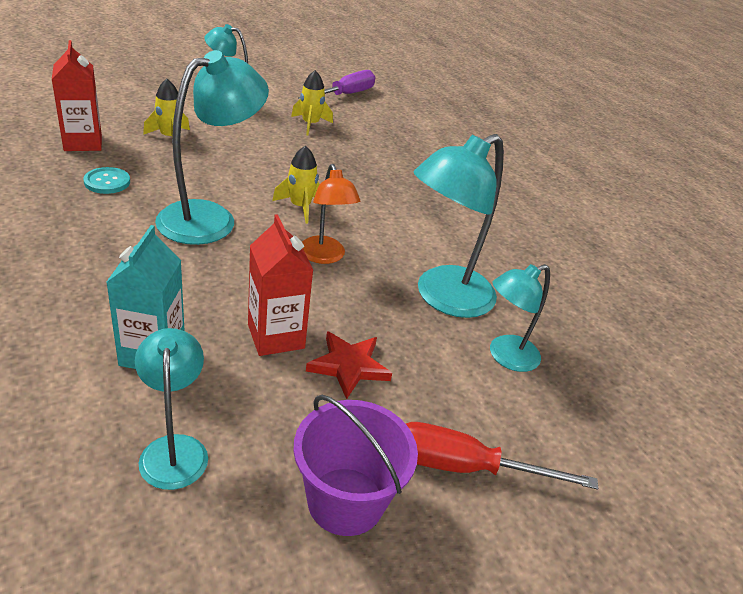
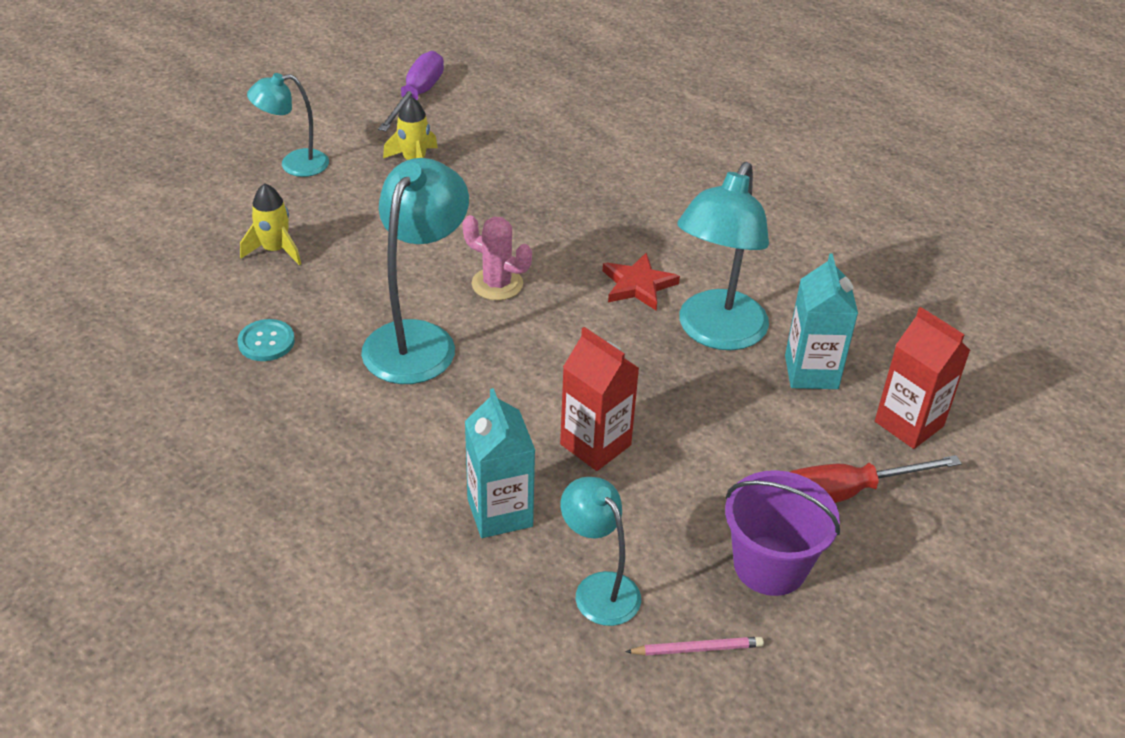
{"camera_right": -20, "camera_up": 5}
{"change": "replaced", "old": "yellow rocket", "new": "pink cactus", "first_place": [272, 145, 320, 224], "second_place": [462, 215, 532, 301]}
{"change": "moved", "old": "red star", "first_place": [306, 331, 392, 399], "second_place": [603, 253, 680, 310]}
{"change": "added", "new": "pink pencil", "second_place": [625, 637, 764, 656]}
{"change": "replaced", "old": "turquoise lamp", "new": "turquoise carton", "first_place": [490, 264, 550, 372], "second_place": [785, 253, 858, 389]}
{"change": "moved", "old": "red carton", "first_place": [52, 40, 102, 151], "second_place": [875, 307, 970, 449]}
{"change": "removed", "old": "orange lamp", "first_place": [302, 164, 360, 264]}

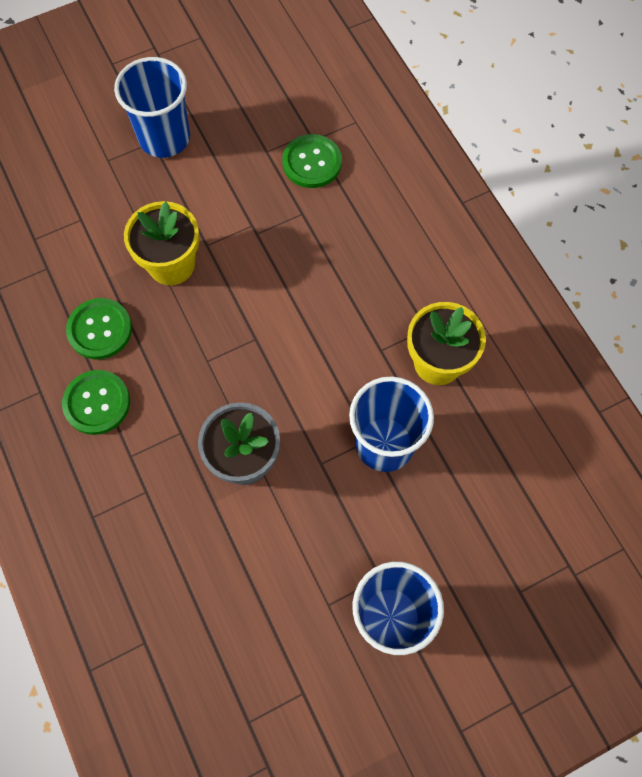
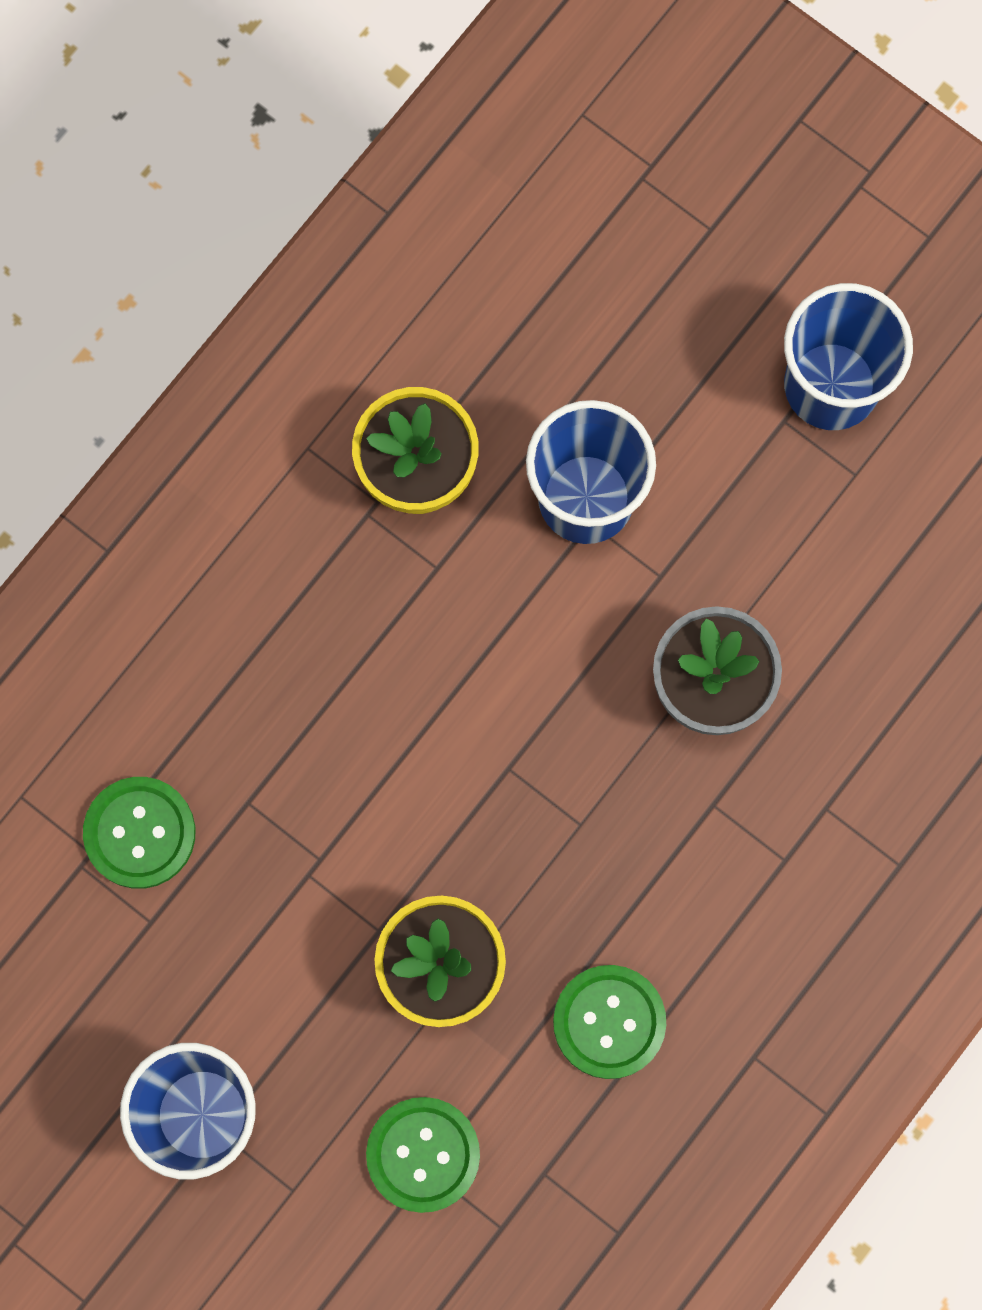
{"camera_right": -115, "camera_up": 10}
{"change": "moved", "old": "green button", "first_place": [62, 370, 130, 435], "second_place": [366, 1097, 480, 1213]}

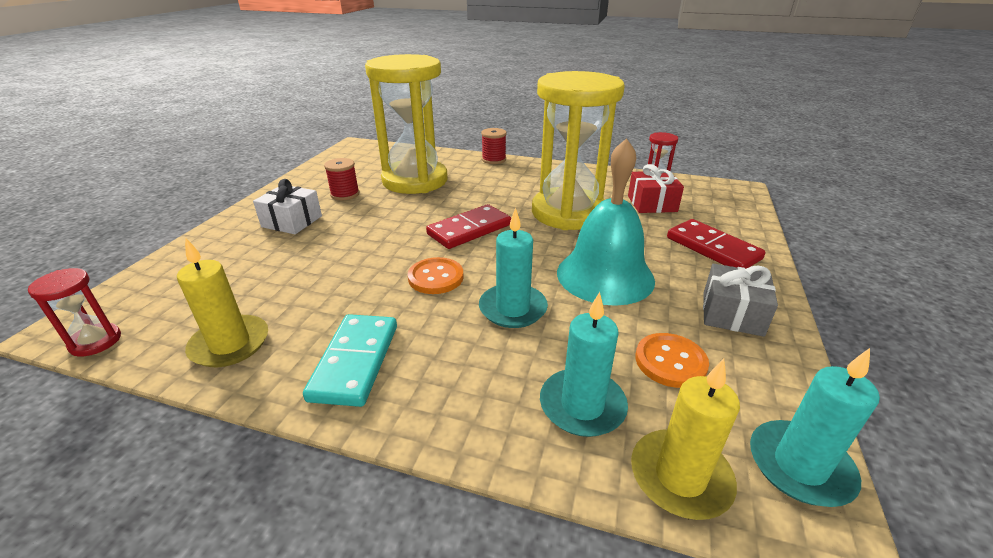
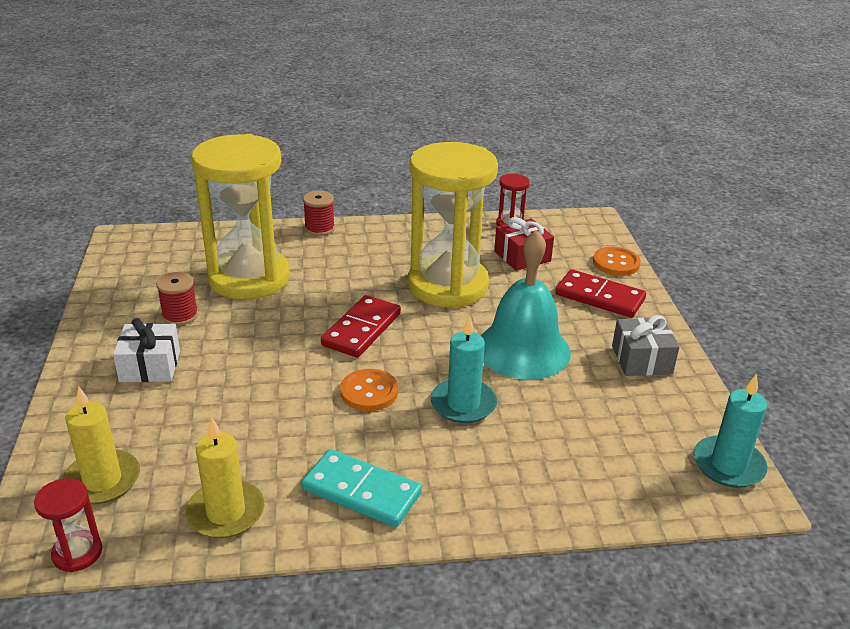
{"camera_right": -25, "camera_up": 0}
{"change": "moved", "old": "yellow candle", "first_place": [631, 359, 740, 520], "second_place": [62, 386, 140, 504]}
{"change": "turned", "old": "turquoise domino", "first_place": [303, 314, 397, 407], "second_place": [302, 449, 422, 527], "degrees": -45}
{"change": "moved", "old": "orange button", "first_place": [635, 333, 709, 388], "second_place": [593, 247, 641, 276]}
{"change": "removed", "old": "turquoise candle", "first_place": [540, 292, 628, 437]}

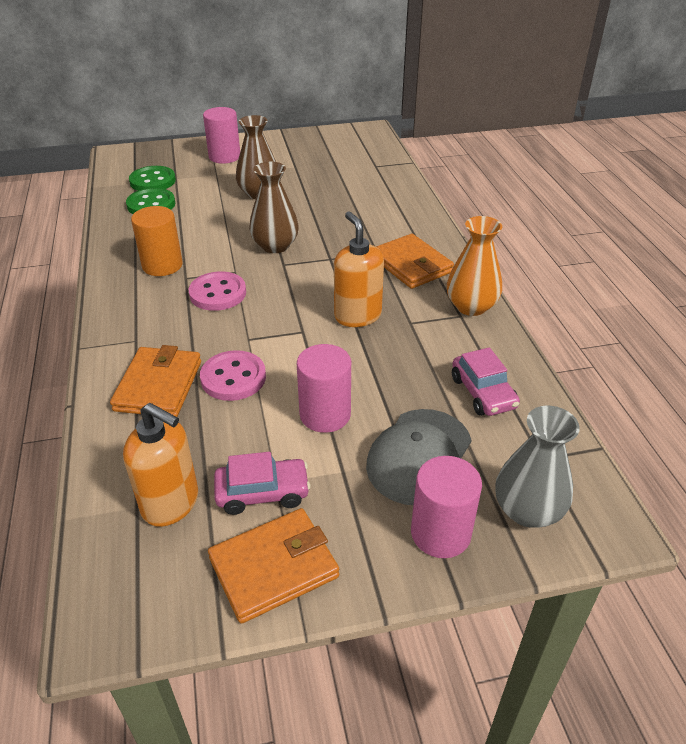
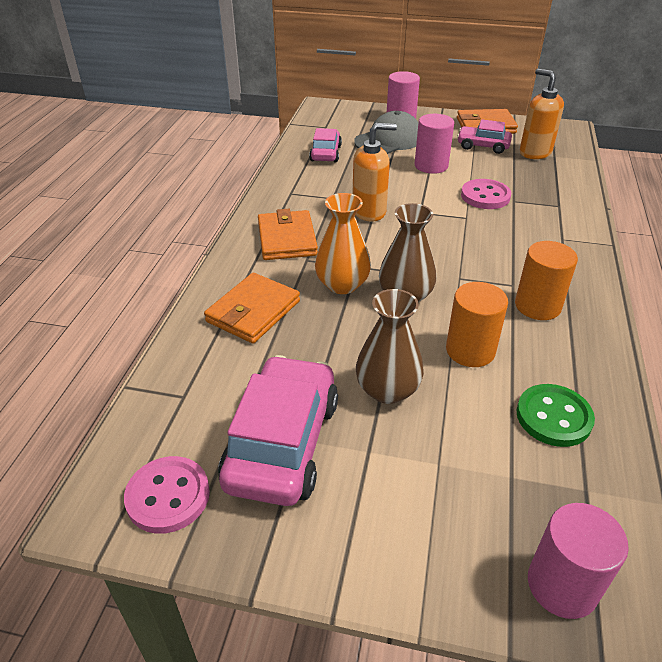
{"camera_right": -155, "camera_up": 0}
{"change": "moved", "old": "pink button", "first_place": [189, 271, 246, 311], "second_place": [124, 456, 210, 534]}
{"change": "moved", "old": "orange wallet", "first_place": [110, 345, 201, 417], "second_place": [204, 273, 300, 344]}
{"change": "added", "new": "pink car", "second_place": [218, 355, 338, 506]}
{"change": "moved", "old": "orange vase", "first_place": [447, 216, 502, 316], "second_place": [315, 193, 371, 294]}
{"change": "turned", "old": "orange soap dispenser", "first_place": [334, 212, 384, 327], "second_place": [352, 123, 397, 222], "degrees": -105}
{"change": "added", "new": "orange cylinder", "second_place": [446, 282, 508, 367]}
{"change": "moved", "old": "pink cylinder", "first_place": [203, 107, 240, 164], "second_place": [528, 503, 629, 619]}
{"change": "removed", "old": "green button", "first_place": [129, 166, 176, 191]}
{"change": "removed", "old": "grey vase", "first_place": [495, 406, 580, 528]}

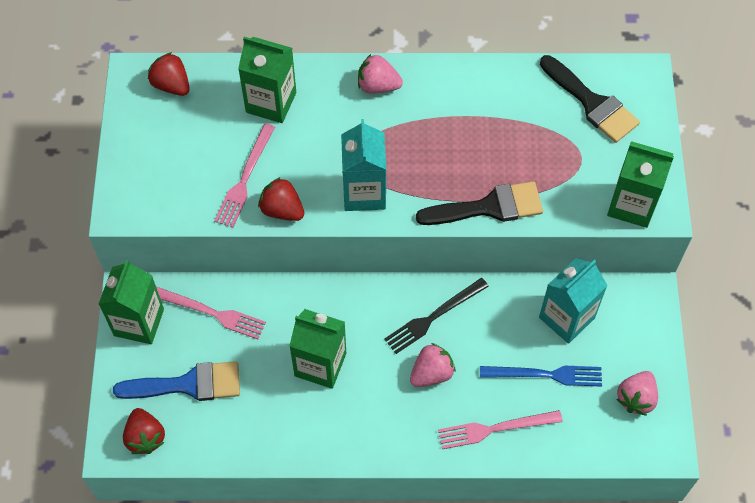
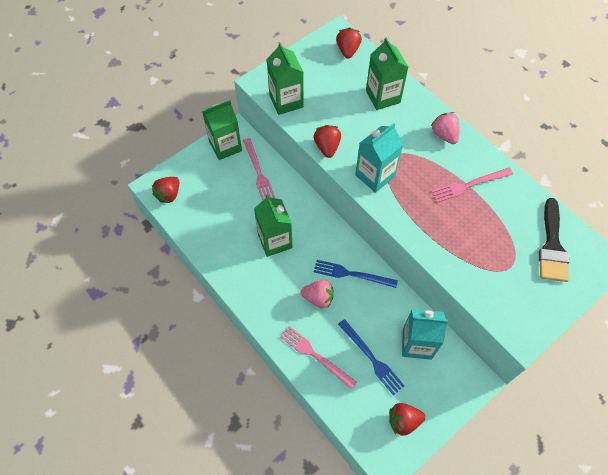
{"camera_right": 50, "camera_up": 0}
{"change": "moved", "old": "green carton", "first_place": [607, 141, 674, 228], "second_place": [267, 42, 303, 115]}
{"change": "recoloured", "old": "black fork", "new": "blue fork", "first_place": [384, 278, 489, 354], "second_place": [314, 260, 398, 288]}
{"change": "recoloured", "old": "pink strawberry", "new": "red strawberry", "first_place": [616, 371, 658, 416], "second_place": [389, 403, 425, 436]}
{"change": "moved", "old": "pink fork", "first_place": [214, 123, 275, 228], "second_place": [431, 168, 513, 203]}
{"change": "removed", "old": "blue brush", "first_place": [113, 361, 240, 401]}
{"change": "removed", "old": "black brush", "first_place": [416, 181, 543, 225]}

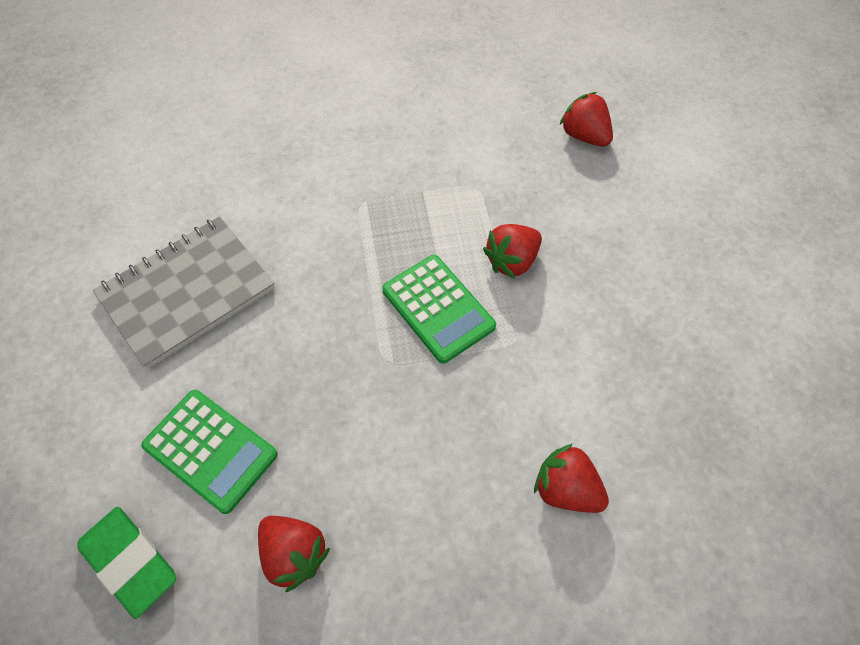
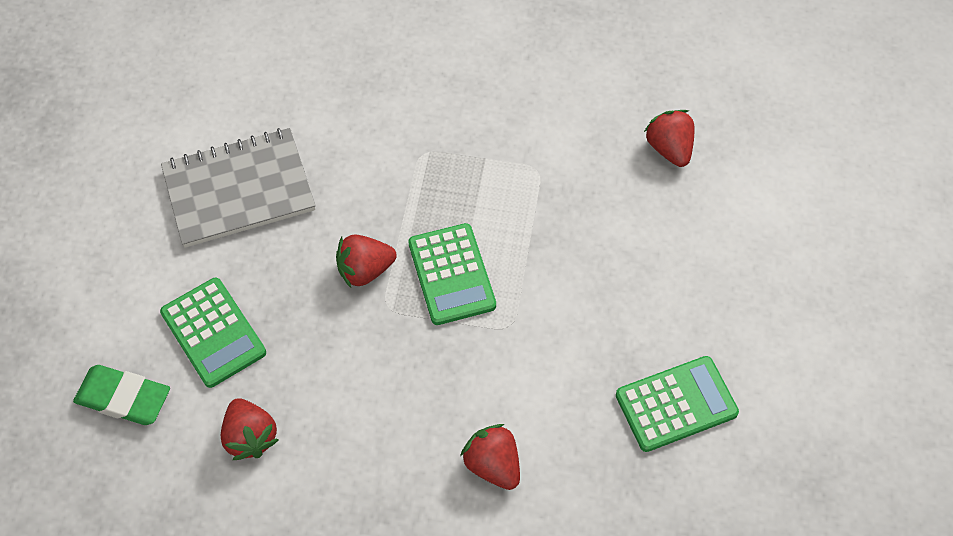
{"camera_right": 20, "camera_up": 0}
{"change": "turned", "old": "green eraser", "first_place": [77, 507, 176, 619], "second_place": [73, 365, 170, 425], "degrees": -45}
{"change": "moved", "old": "red strawberry", "first_place": [483, 224, 542, 279], "second_place": [336, 234, 397, 288]}
{"change": "added", "new": "green calculator", "second_place": [616, 356, 739, 452]}

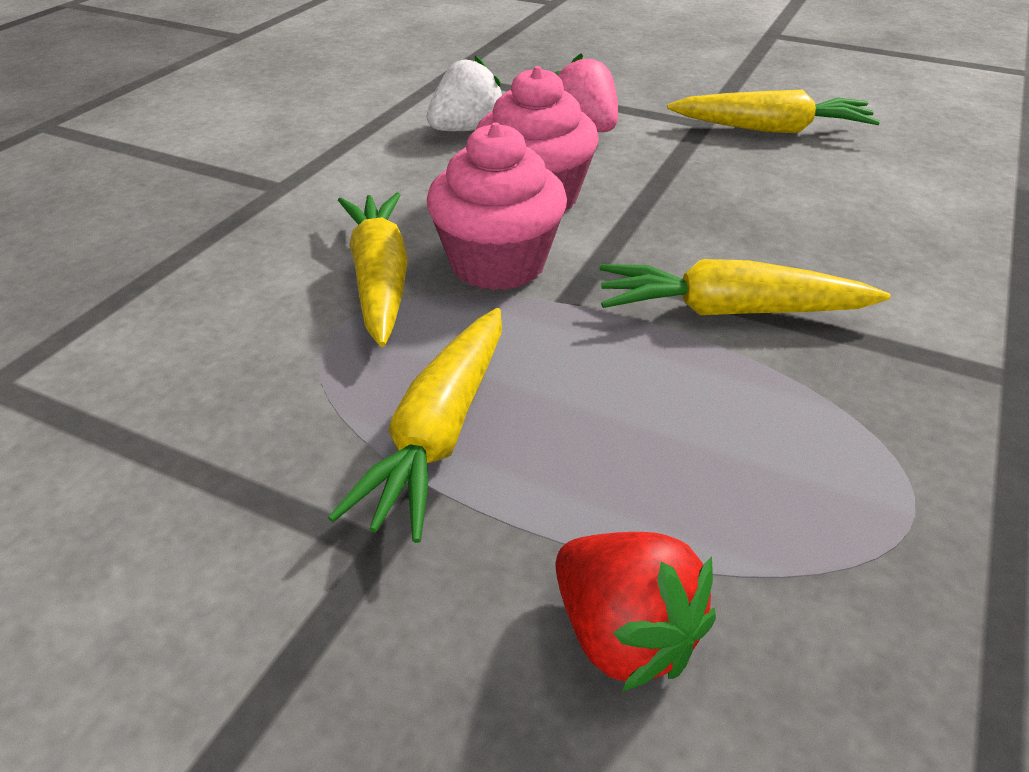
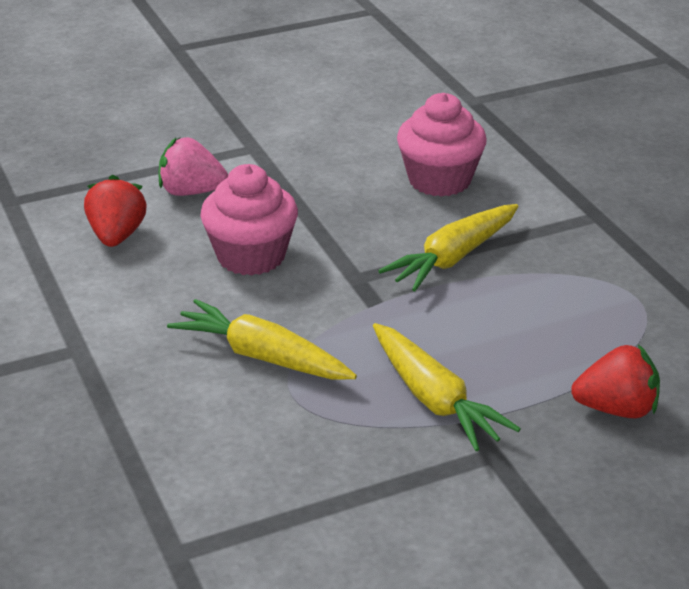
{"camera_right": -50, "camera_up": -5}
{"change": "recoloured", "old": "white strawberry", "new": "red strawberry", "first_place": [427, 55, 502, 131], "second_place": [84, 175, 147, 247]}
{"change": "moved", "old": "pink cupcake", "first_place": [427, 122, 567, 291], "second_place": [397, 93, 487, 197]}
{"change": "removed", "old": "yellow carrot", "first_place": [667, 90, 880, 133]}

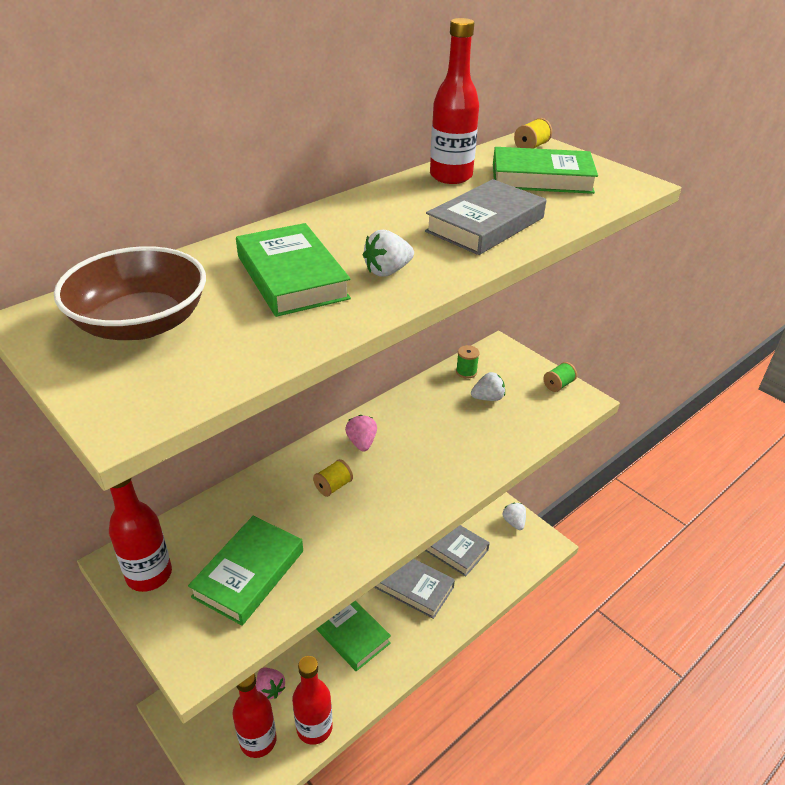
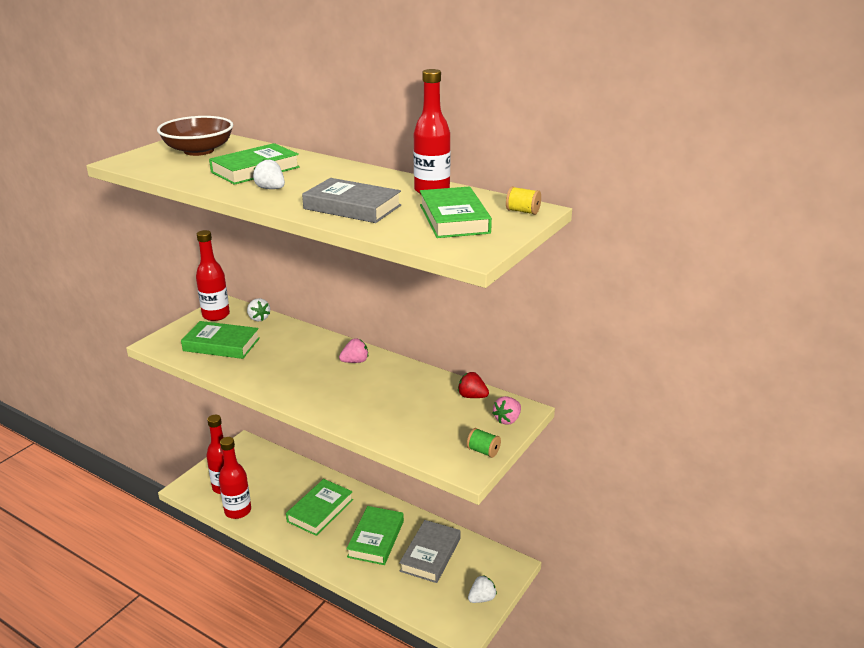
{"camera_right": 75, "camera_up": -10}
{"change": "moved", "old": "white strawberry", "first_place": [471, 372, 505, 401], "second_place": [247, 298, 270, 321]}
{"change": "recoloured", "old": "grey book", "new": "green book", "first_place": [374, 559, 455, 619], "second_place": [346, 506, 404, 565]}
{"change": "replaced", "old": "green spool", "new": "red strawberry", "first_place": [456, 345, 480, 379], "second_place": [458, 372, 489, 398]}
{"change": "moved", "old": "pink strawberry", "first_place": [256, 667, 285, 699], "second_place": [492, 396, 521, 425]}
{"change": "removed", "old": "yellow spool", "first_place": [313, 459, 353, 497]}

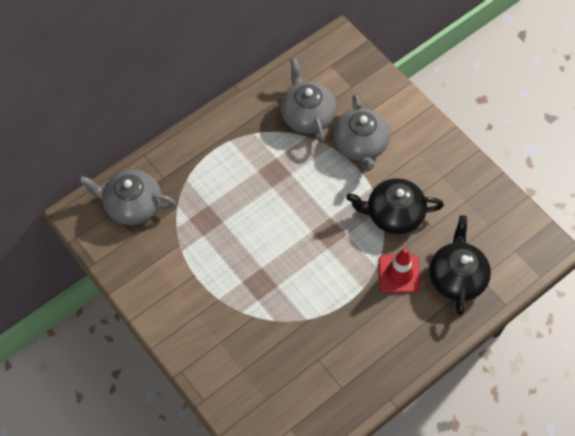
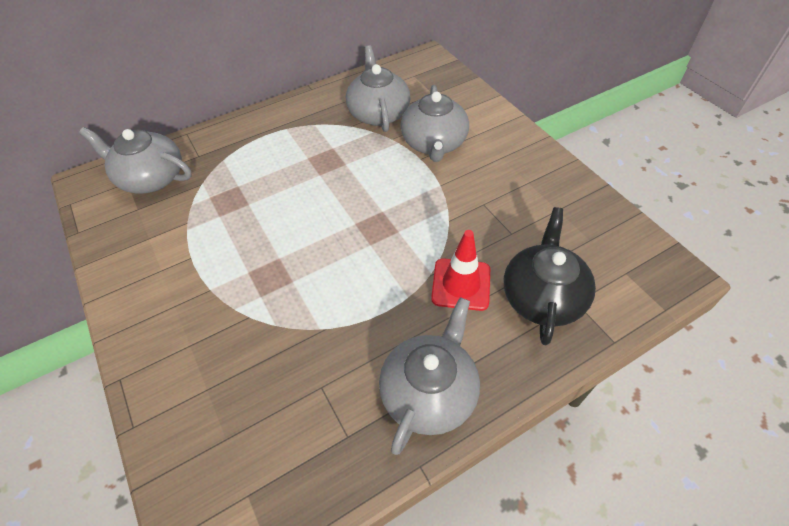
{"camera_right": 10, "camera_up": -10}
{"change": "added", "new": "grey teapot", "second_place": [379, 297, 480, 455]}
{"change": "removed", "old": "black teapot", "first_place": [347, 178, 444, 234]}

